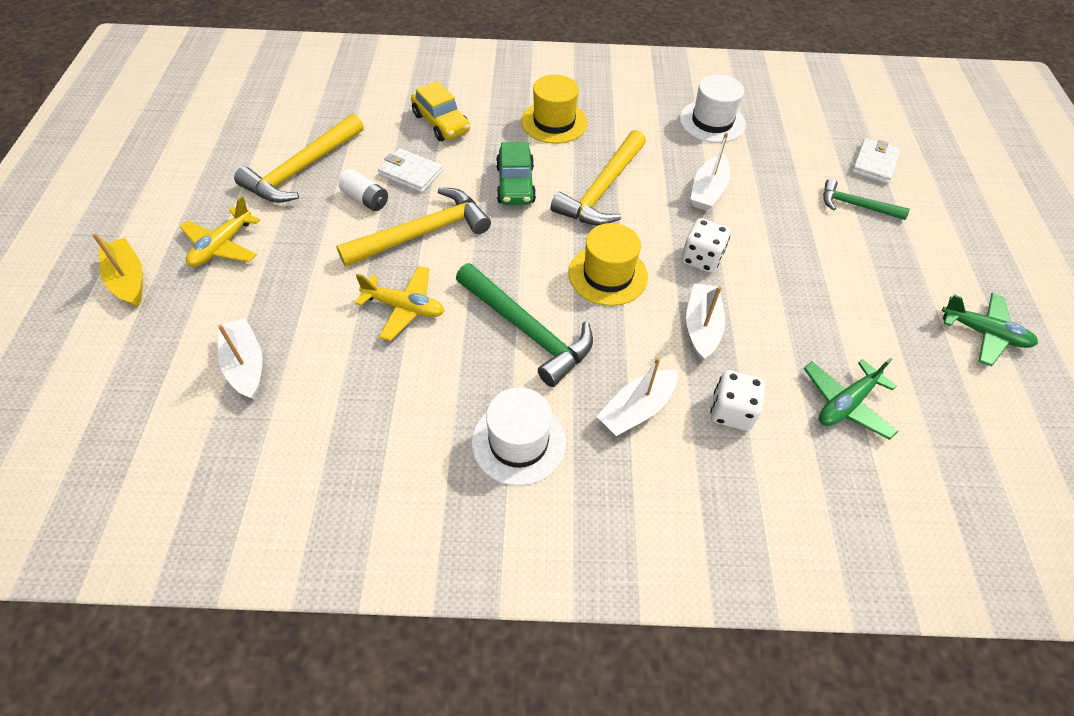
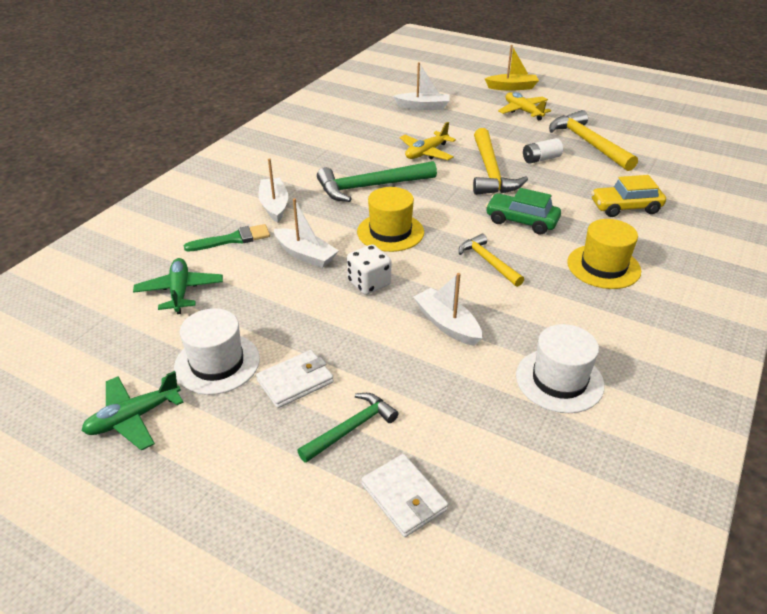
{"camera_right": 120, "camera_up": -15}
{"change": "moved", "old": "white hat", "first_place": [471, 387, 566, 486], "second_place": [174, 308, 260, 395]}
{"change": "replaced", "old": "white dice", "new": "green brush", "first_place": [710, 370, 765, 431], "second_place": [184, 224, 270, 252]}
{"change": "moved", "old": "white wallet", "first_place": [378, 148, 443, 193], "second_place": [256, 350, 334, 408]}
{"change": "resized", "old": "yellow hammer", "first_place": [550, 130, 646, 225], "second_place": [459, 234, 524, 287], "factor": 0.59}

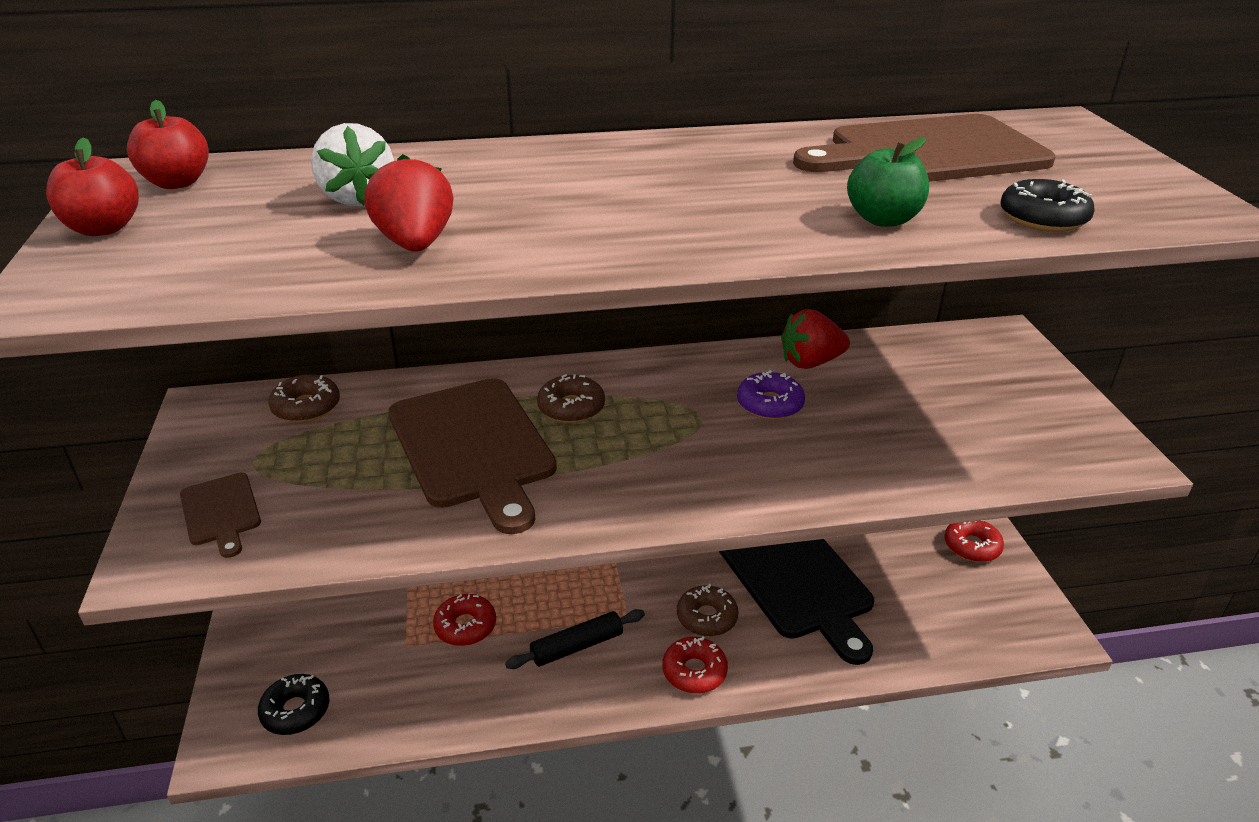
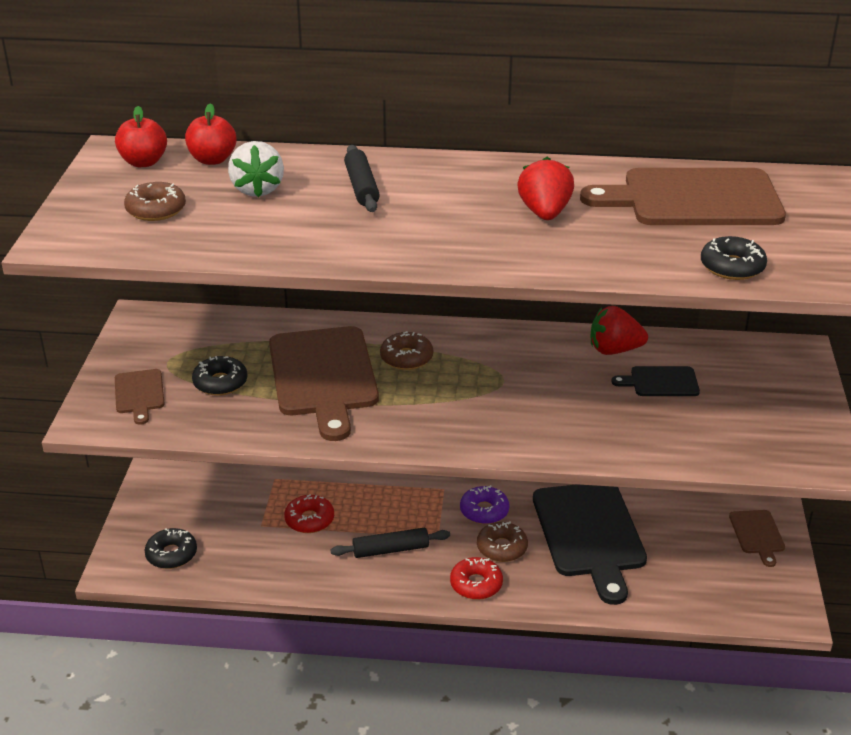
{"camera_right": 15, "camera_up": 0}
{"change": "moved", "old": "brown donut", "first_place": [268, 374, 340, 423], "second_place": [124, 182, 186, 221]}
{"change": "moved", "old": "red apple", "first_place": [46, 137, 139, 236], "second_place": [185, 103, 237, 165]}
{"change": "added", "new": "black donut", "second_place": [192, 356, 247, 396]}
{"change": "added", "new": "black rolling pin", "second_place": [344, 145, 380, 212]}
{"change": "moved", "old": "purple donut", "first_place": [737, 370, 805, 420], "second_place": [460, 485, 509, 524]}
{"change": "moved", "old": "red strawberry", "first_place": [365, 154, 453, 252], "second_place": [517, 157, 574, 220]}
{"change": "added", "new": "black cutting board", "second_place": [611, 366, 700, 396]}
{"change": "replaced", "old": "red donut", "new": "brown cutting board", "first_place": [944, 520, 1004, 562], "second_place": [729, 510, 785, 567]}
{"change": "removed", "old": "green apple", "first_place": [847, 137, 929, 227]}

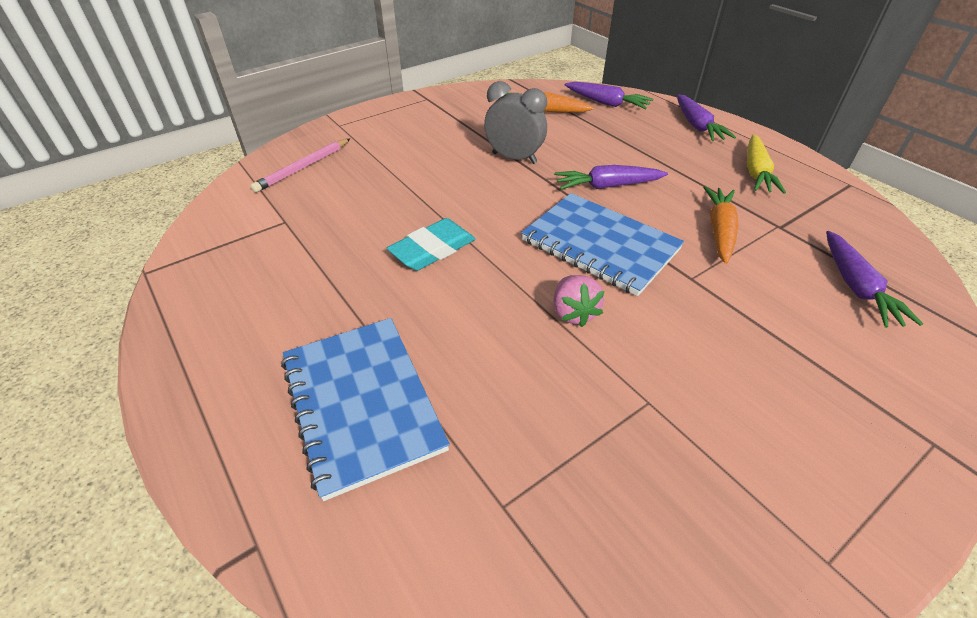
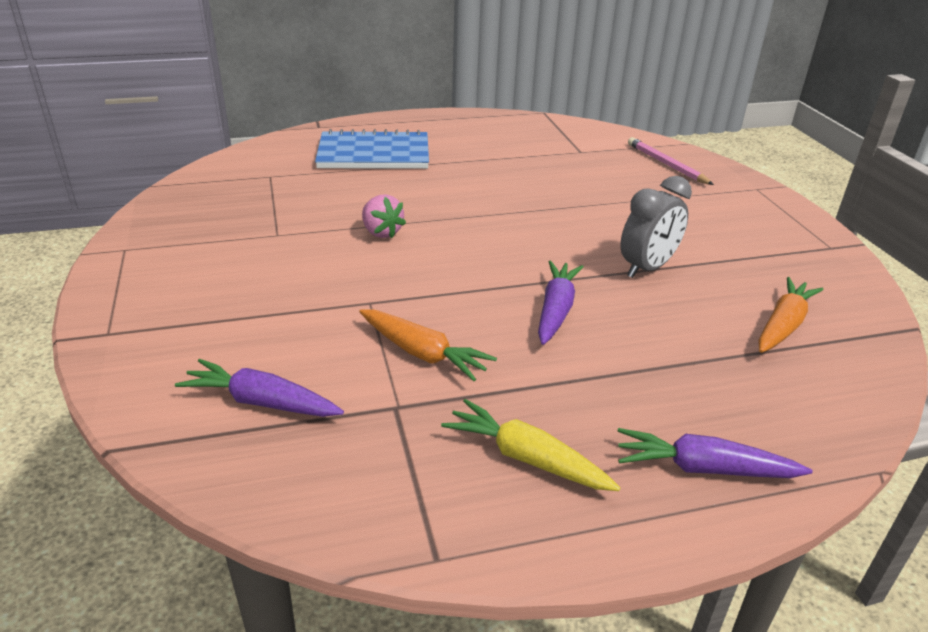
{"camera_right": 110, "camera_up": -10}
{"change": "turned", "old": "pink strawberry", "first_place": [553, 275, 604, 327], "second_place": [362, 194, 406, 238], "degrees": -135}
{"change": "removed", "old": "turquoise eraser", "first_place": [387, 218, 475, 271]}
{"change": "removed", "old": "blue notebook", "first_place": [521, 193, 684, 296]}
{"change": "removed", "old": "purple carrot", "first_place": [565, 82, 653, 109]}

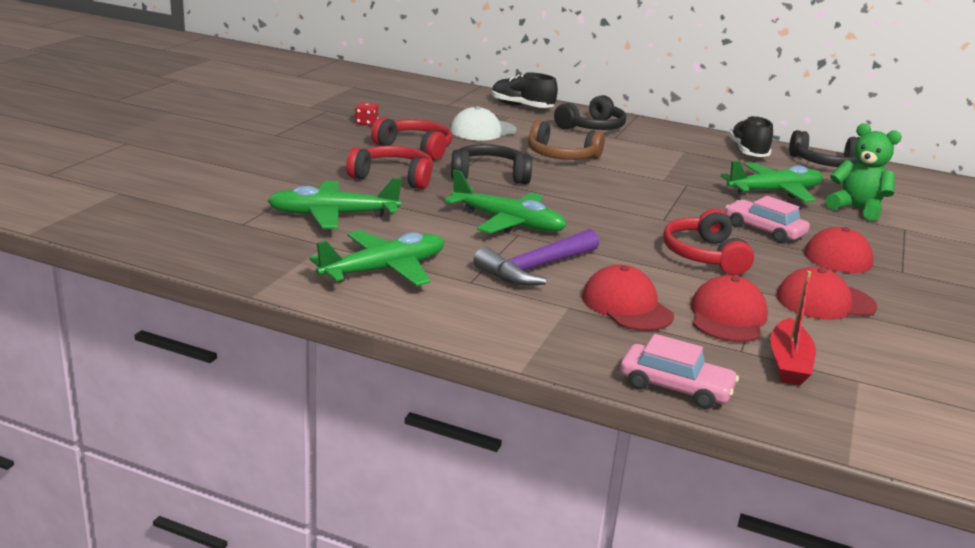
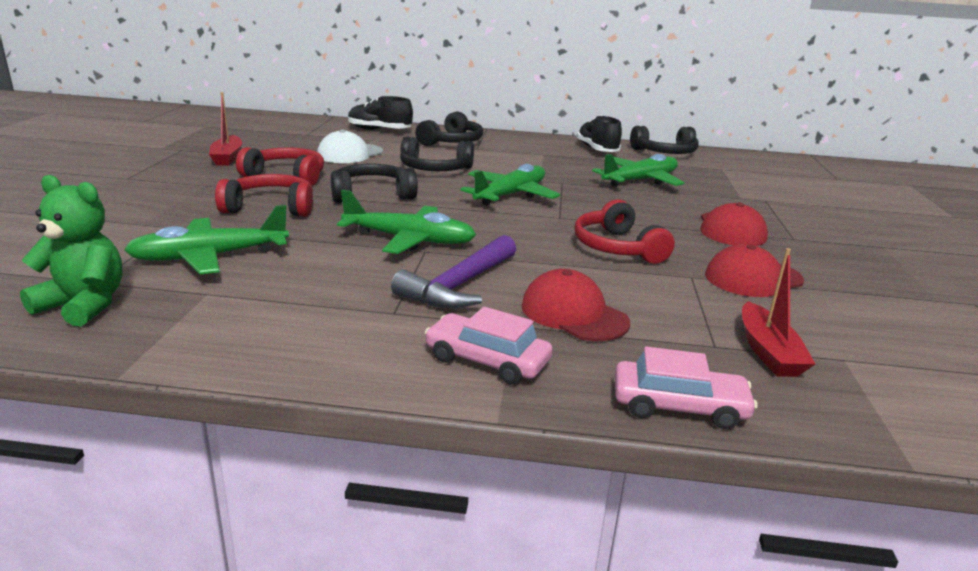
{"camera_right": -15, "camera_up": 0}
{"change": "moved", "old": "green teddy bear", "first_place": [826, 123, 902, 221], "second_place": [20, 175, 123, 326]}
{"change": "replaced", "old": "red dice", "new": "red boat", "first_place": [355, 102, 378, 126], "second_place": [209, 92, 242, 166]}
{"change": "recoloured", "old": "brown headphones", "new": "black headphones", "first_place": [528, 120, 605, 160], "second_place": [400, 136, 474, 171]}
{"change": "moved", "old": "pink car", "first_place": [725, 196, 810, 243], "second_place": [425, 307, 553, 385]}
{"change": "moved", "old": "green plane", "first_place": [310, 230, 444, 286], "second_place": [460, 164, 560, 206]}
{"change": "removed", "old": "red cap", "first_place": [691, 275, 768, 342]}

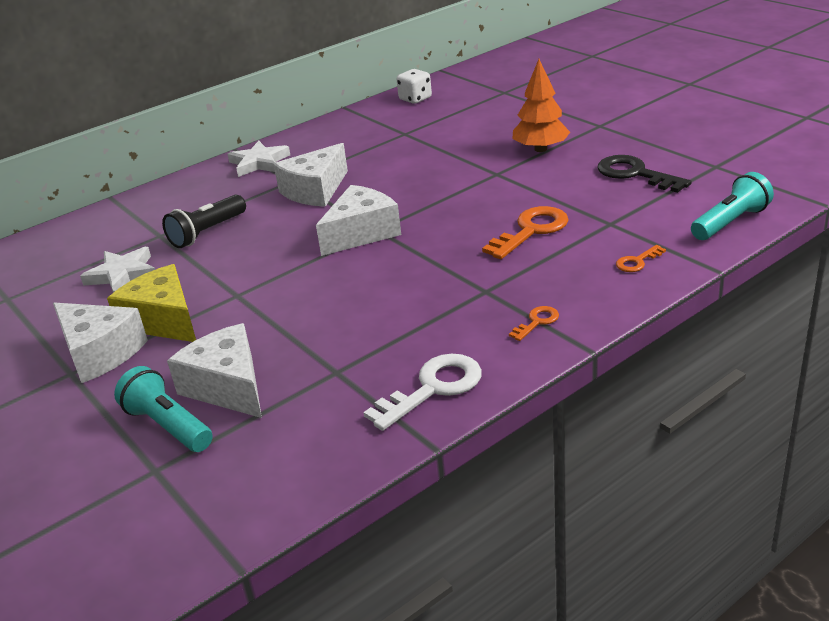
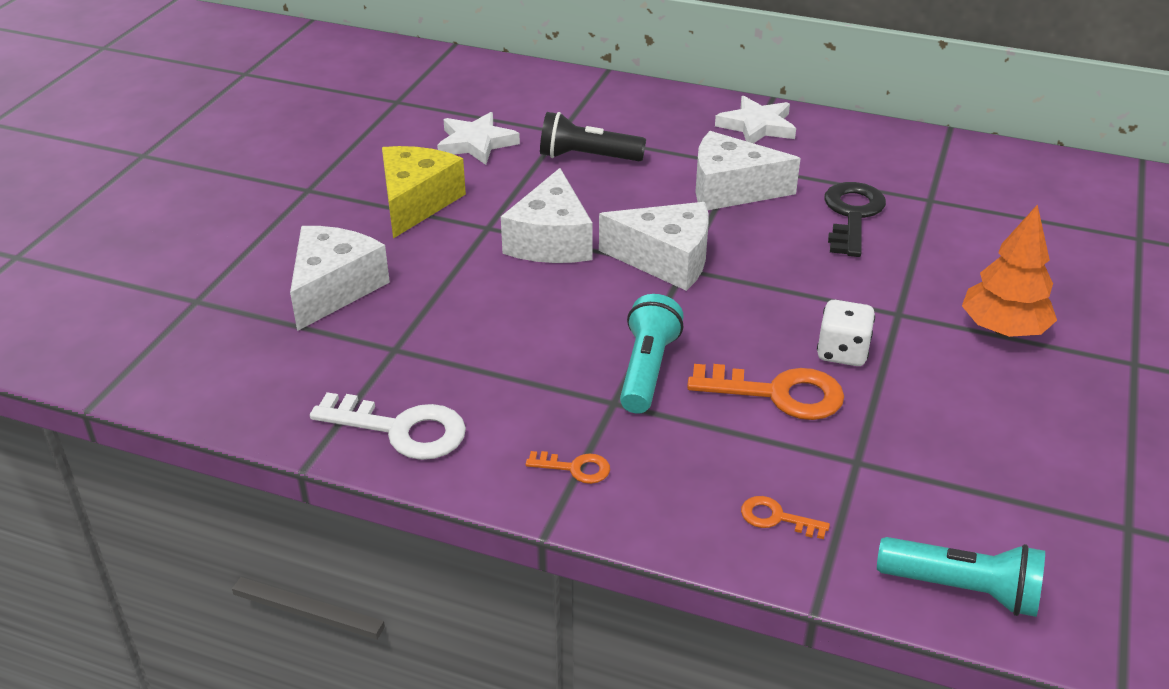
{"camera_right": 55, "camera_up": 5}
{"change": "moved", "old": "white cheese", "first_place": [53, 303, 148, 383], "second_place": [501, 168, 593, 263]}
{"change": "moved", "old": "turquoise flashlight", "first_place": [114, 366, 213, 452], "second_place": [620, 294, 684, 414]}
{"change": "moved", "old": "white dice", "first_place": [397, 69, 432, 104], "second_place": [817, 300, 875, 366]}
{"change": "moved", "old": "black key", "first_place": [597, 155, 691, 193], "second_place": [824, 182, 886, 257]}

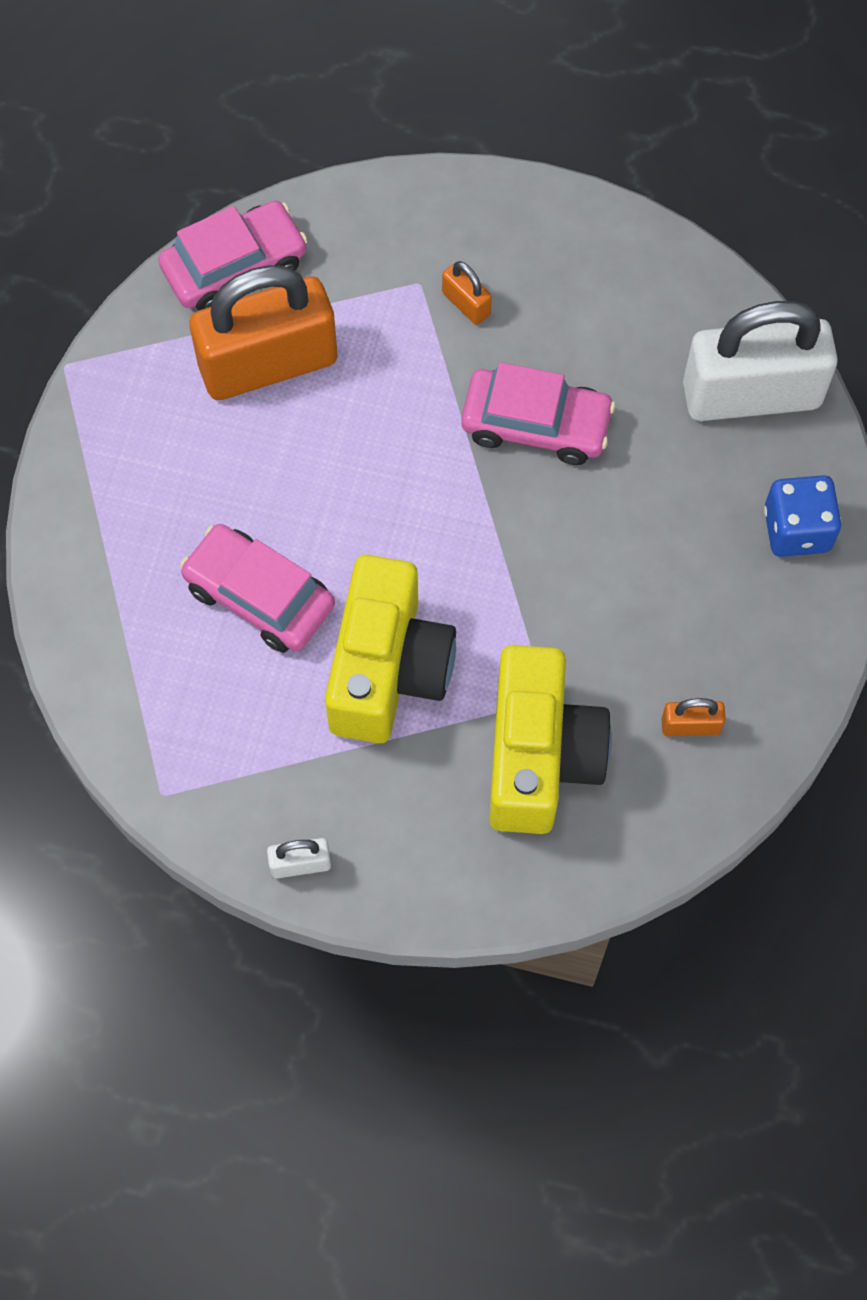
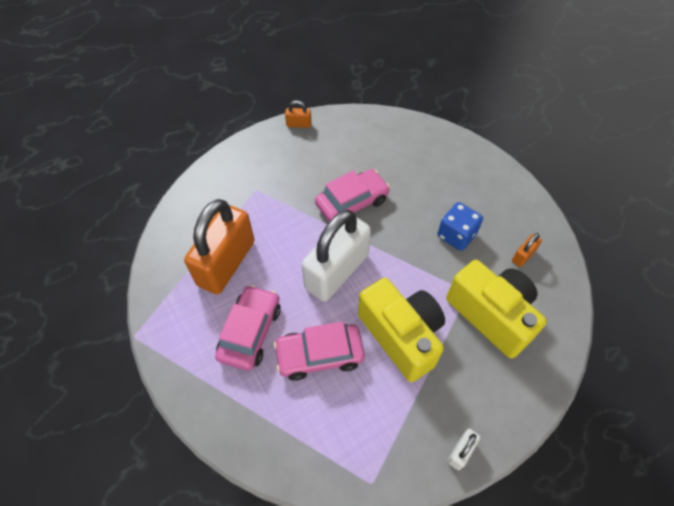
{"camera_right": -45, "camera_up": -10}
{"change": "moved", "old": "pink car", "first_place": [158, 201, 308, 310], "second_place": [215, 285, 281, 371]}
{"change": "moved", "old": "orange padlock", "first_place": [442, 261, 492, 325], "second_place": [285, 100, 311, 128]}
{"change": "moved", "old": "white padlock", "first_place": [683, 301, 838, 421], "second_place": [302, 210, 371, 302]}
{"change": "moved", "old": "blue dice", "first_place": [764, 475, 842, 557], "second_place": [437, 202, 483, 251]}

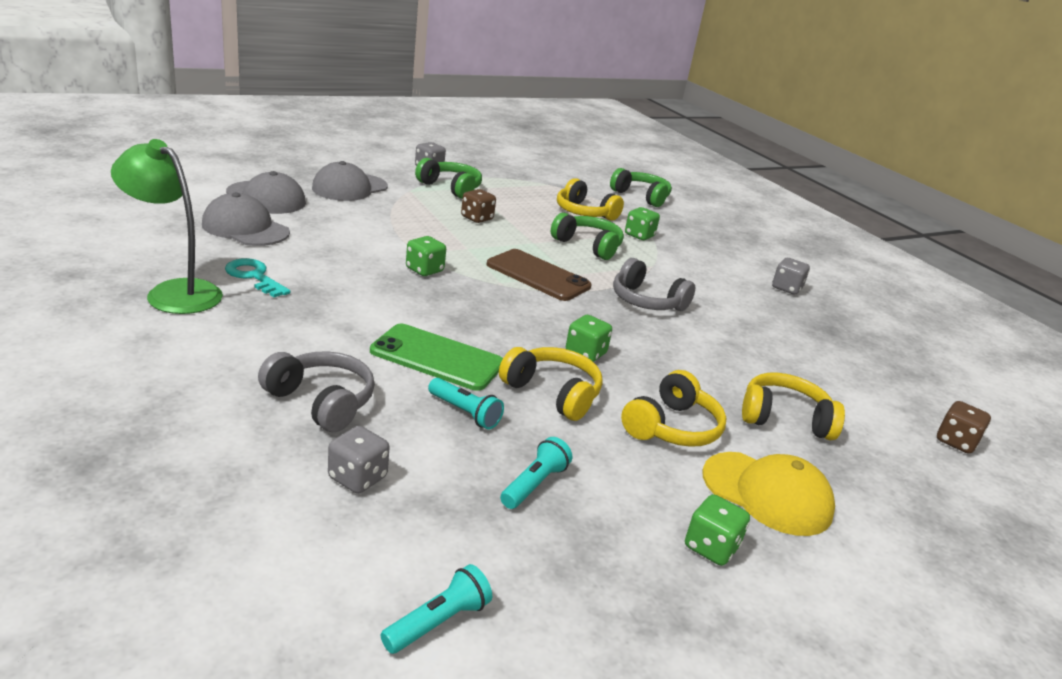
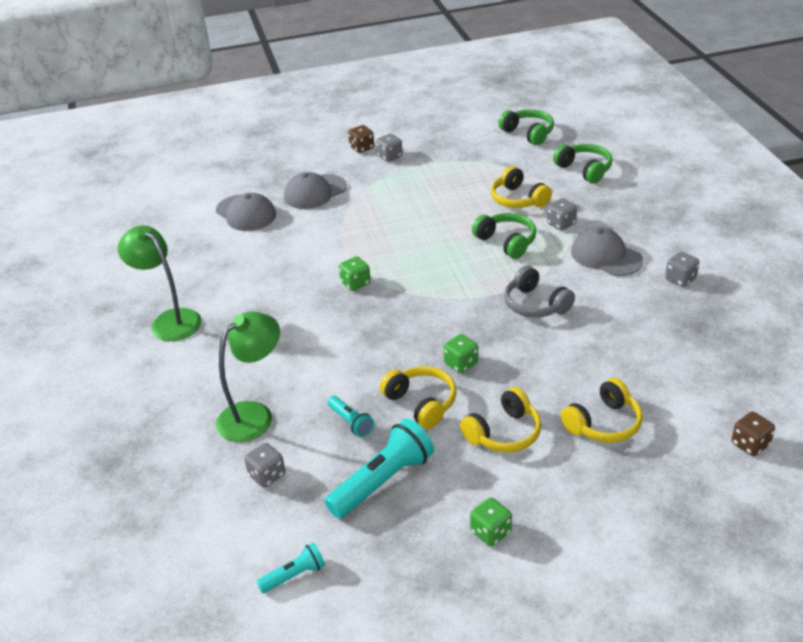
{"camera_right": 20, "camera_up": 10}
{"change": "replaced", "old": "grey headphones", "new": "green lamp", "first_place": [258, 351, 375, 432], "second_place": [216, 312, 280, 442]}
{"change": "resized", "old": "turquoise flashlight", "first_place": [500, 437, 572, 509], "second_place": [325, 418, 434, 519], "factor": 1.91}
{"change": "moved", "old": "brown dice", "first_place": [461, 189, 496, 223], "second_place": [348, 125, 374, 153]}
{"change": "moved", "old": "green headphones", "first_place": [415, 158, 482, 199], "second_place": [498, 109, 554, 145]}
{"change": "recoloured", "old": "green dice", "new": "grey dice", "first_place": [625, 207, 660, 240], "second_place": [547, 198, 577, 231]}
{"change": "turned", "old": "yellow headphones", "first_place": [742, 373, 845, 440], "second_place": [561, 378, 643, 443], "degrees": 120}
{"change": "moved", "old": "grey cap", "first_place": [202, 192, 290, 246], "second_place": [571, 227, 644, 276]}
{"change": "removed", "old": "turquoise key", "first_place": [225, 258, 291, 297]}
{"change": "removed", "old": "green phone", "first_place": [370, 324, 503, 391]}
{"change": "removed", "old": "brown phone", "first_place": [487, 249, 592, 301]}
{"change": "removed", "old": "yellow cap", "first_place": [702, 452, 835, 536]}

